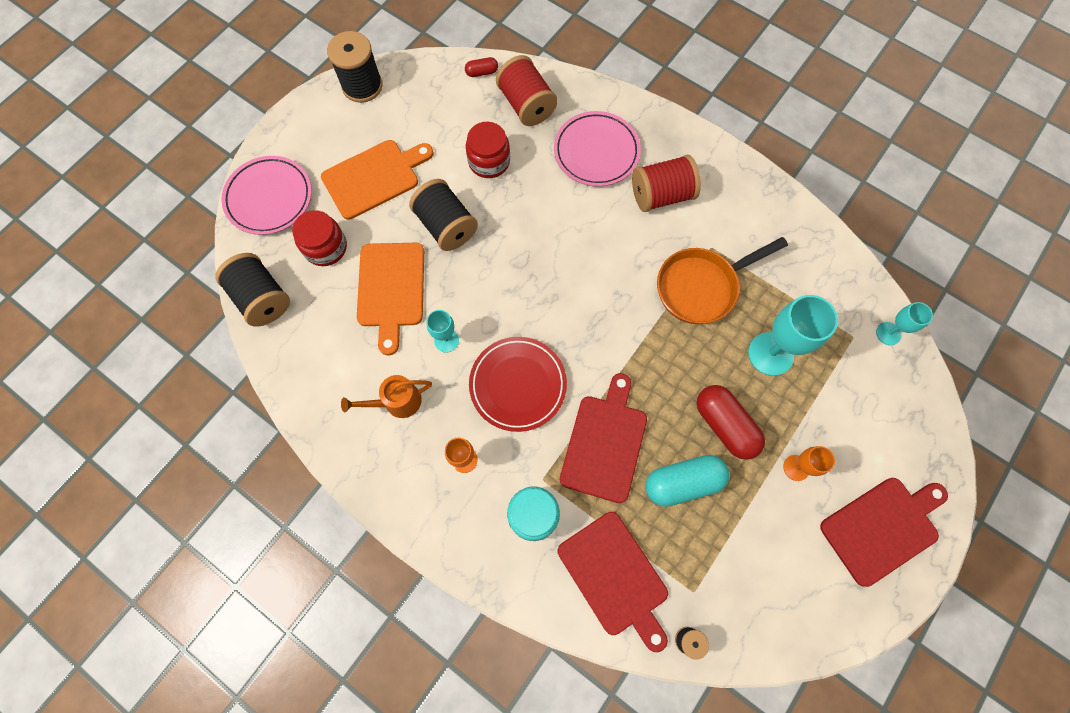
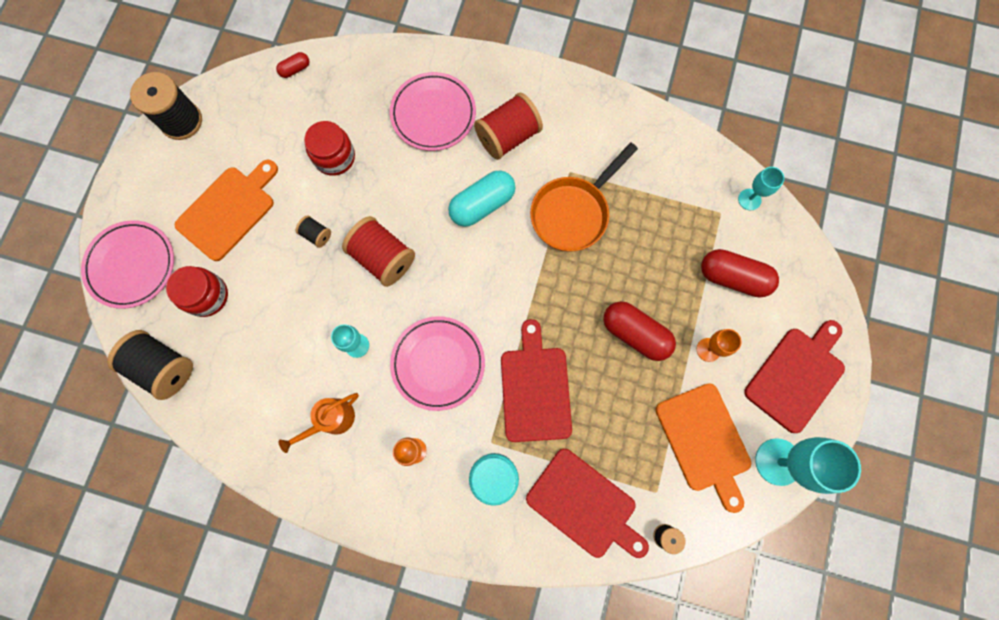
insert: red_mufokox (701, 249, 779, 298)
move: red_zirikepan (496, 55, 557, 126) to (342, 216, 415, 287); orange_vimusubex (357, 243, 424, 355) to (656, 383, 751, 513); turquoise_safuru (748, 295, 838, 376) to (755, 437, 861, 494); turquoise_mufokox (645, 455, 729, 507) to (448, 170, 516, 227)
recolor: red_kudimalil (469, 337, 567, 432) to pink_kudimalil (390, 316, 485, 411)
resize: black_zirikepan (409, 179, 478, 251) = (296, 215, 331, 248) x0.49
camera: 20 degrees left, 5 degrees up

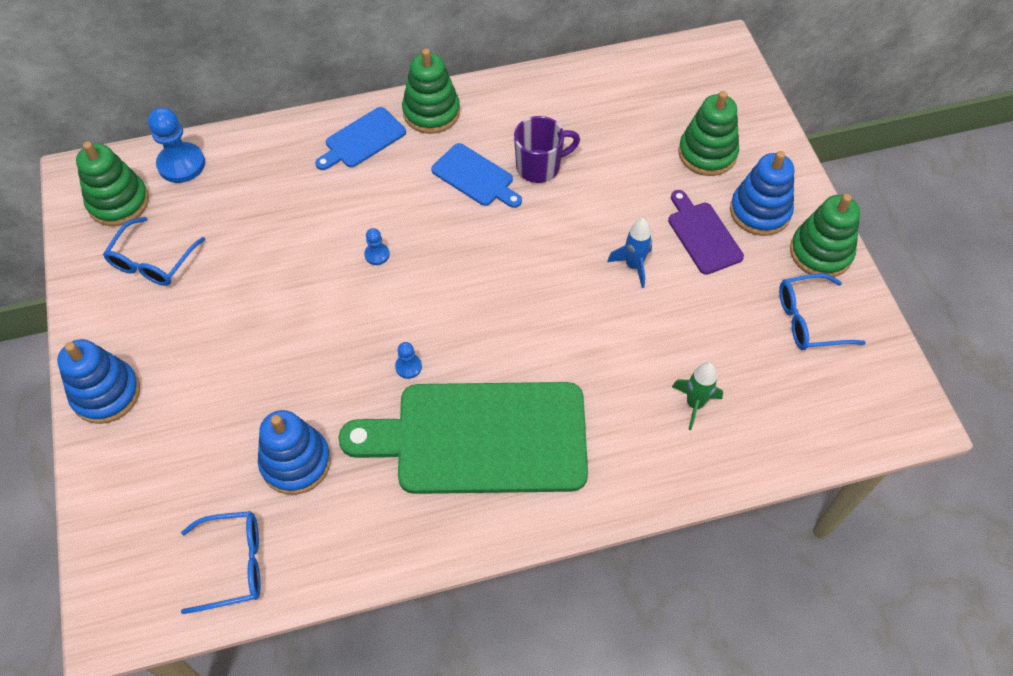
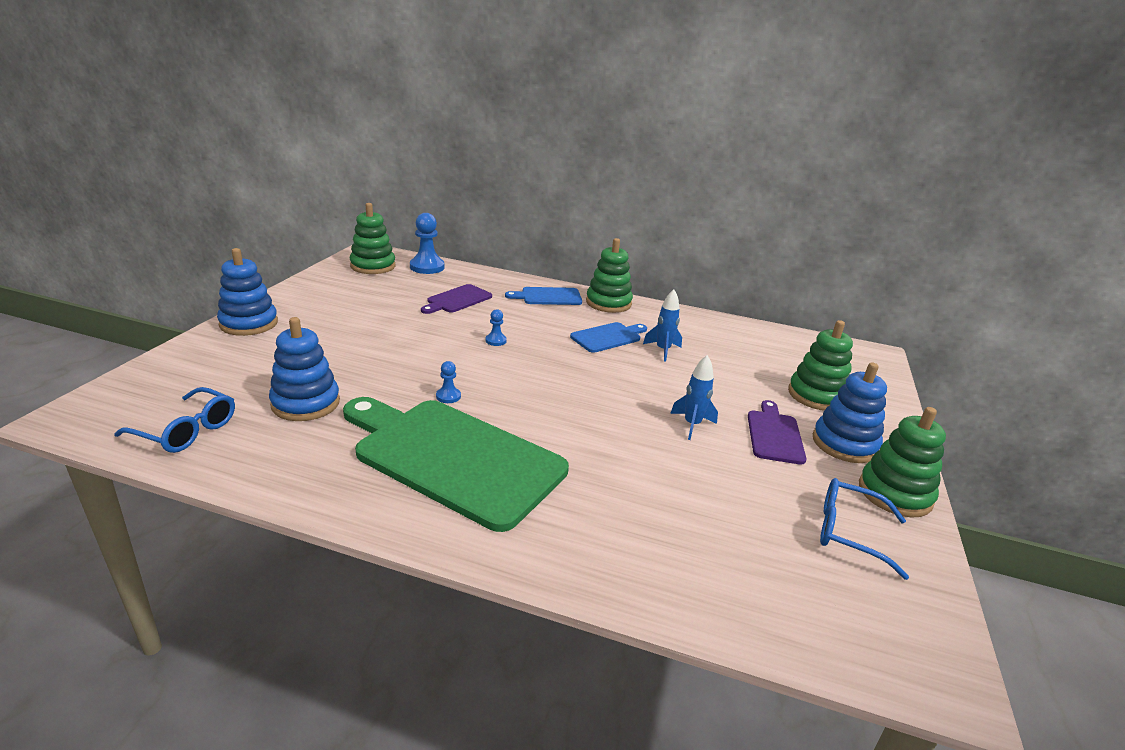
delete: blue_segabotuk (103, 217, 205, 286); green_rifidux (672, 362, 723, 430)
insert: purple_vimusubex (421, 284, 492, 314)
replace: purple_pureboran (514, 116, 580, 183) to blue_rifidux (643, 289, 682, 362)
rotate: blue_vimusubex (431, 143, 522, 208) = (570, 322, 647, 353) 105 degrees counterclockwise
camera: 30 degrees right, 30 degrees down

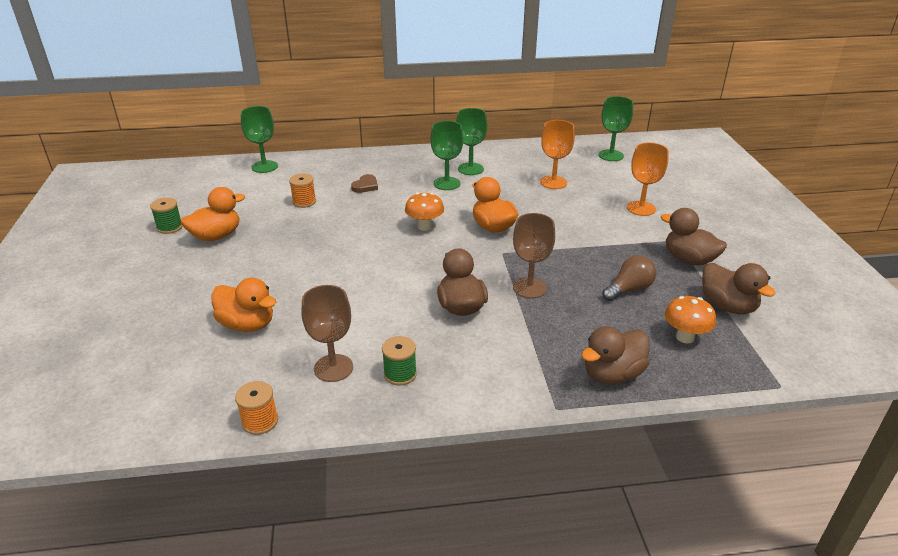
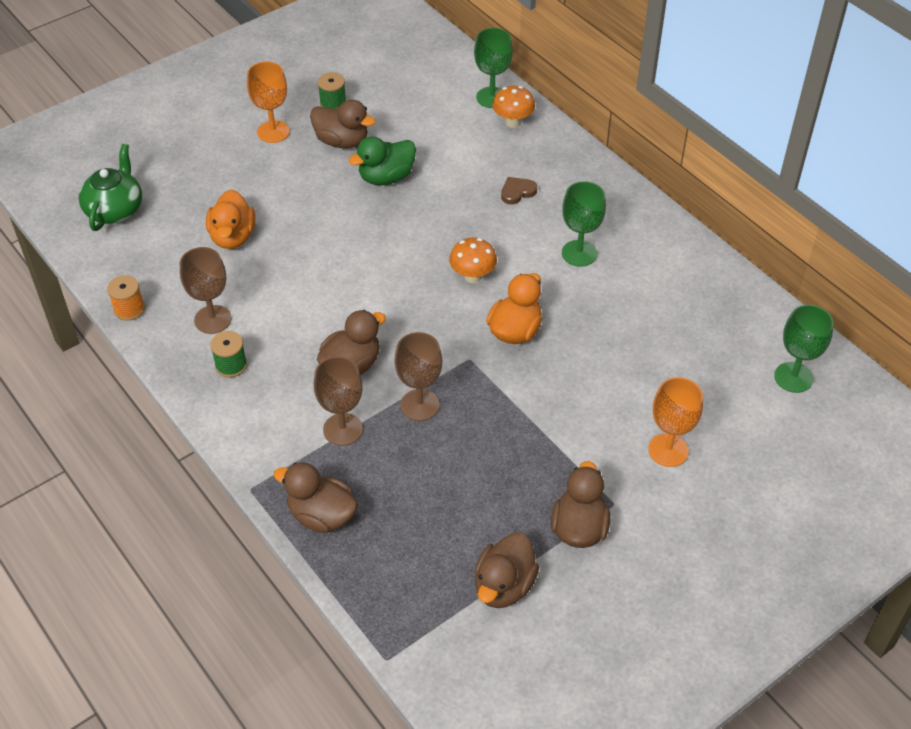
delete: green_safuru (456, 108, 487, 175); orange_zirikepan (289, 174, 316, 208); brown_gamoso (602, 255, 656, 301)
insert: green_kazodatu (349, 136, 416, 185); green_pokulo (78, 144, 142, 231); brown_safuru (314, 356, 363, 446)
move: orange_safuru (540, 120, 575, 189) to (247, 62, 290, 143); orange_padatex (665, 296, 716, 343) to (492, 86, 535, 128)
recolor: orange_kazodatu (181, 187, 245, 241) to brown_kazodatu (310, 99, 376, 148)
rotate: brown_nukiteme (351, 174, 378, 193) = (501, 177, 537, 204) 150 degrees clockwise
camera: 60 degrees right, 15 degrees up

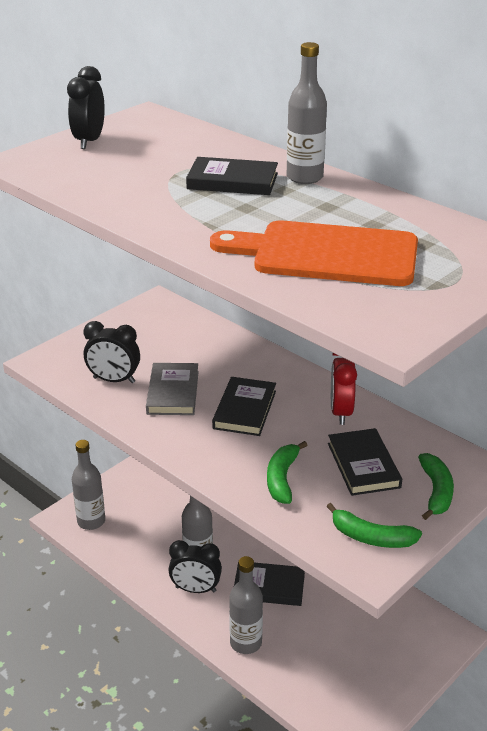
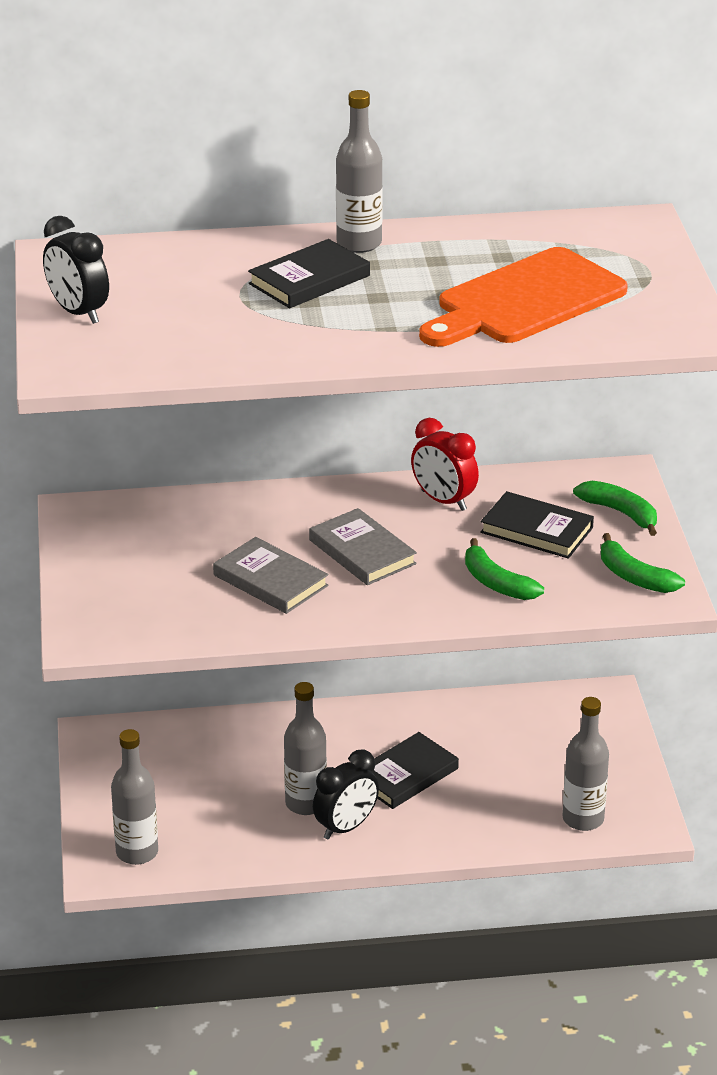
delete: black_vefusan (83, 321, 140, 383)
move: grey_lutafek (229, 556, 263, 654) to (563, 697, 609, 831)
recolor: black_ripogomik (212, 377, 276, 436) to grey_ripogomik (309, 508, 417, 585)
rotate: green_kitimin (326, 503, 422, 548) = (601, 533, 685, 593) 75 degrees clockwise
camera: 50 degrees left, 0 degrees up

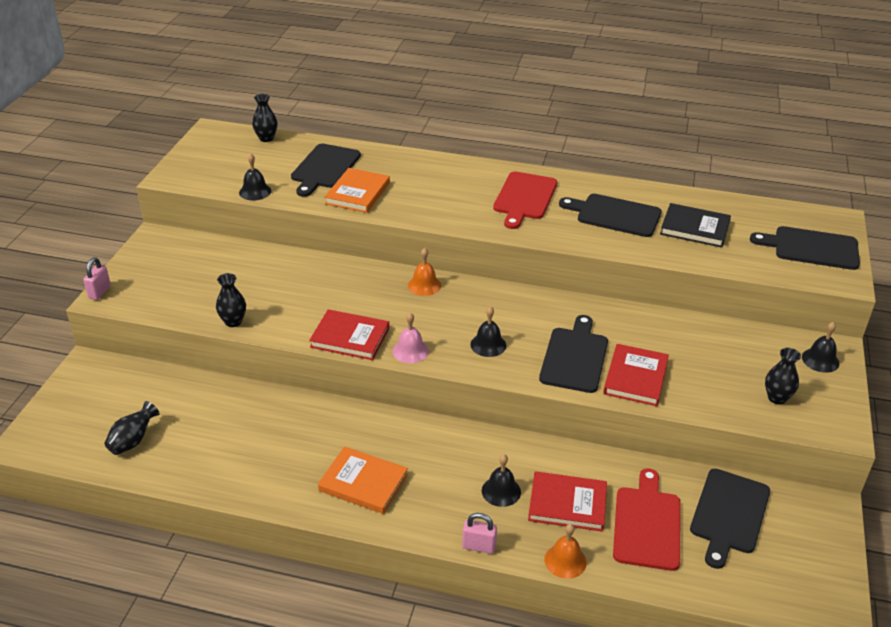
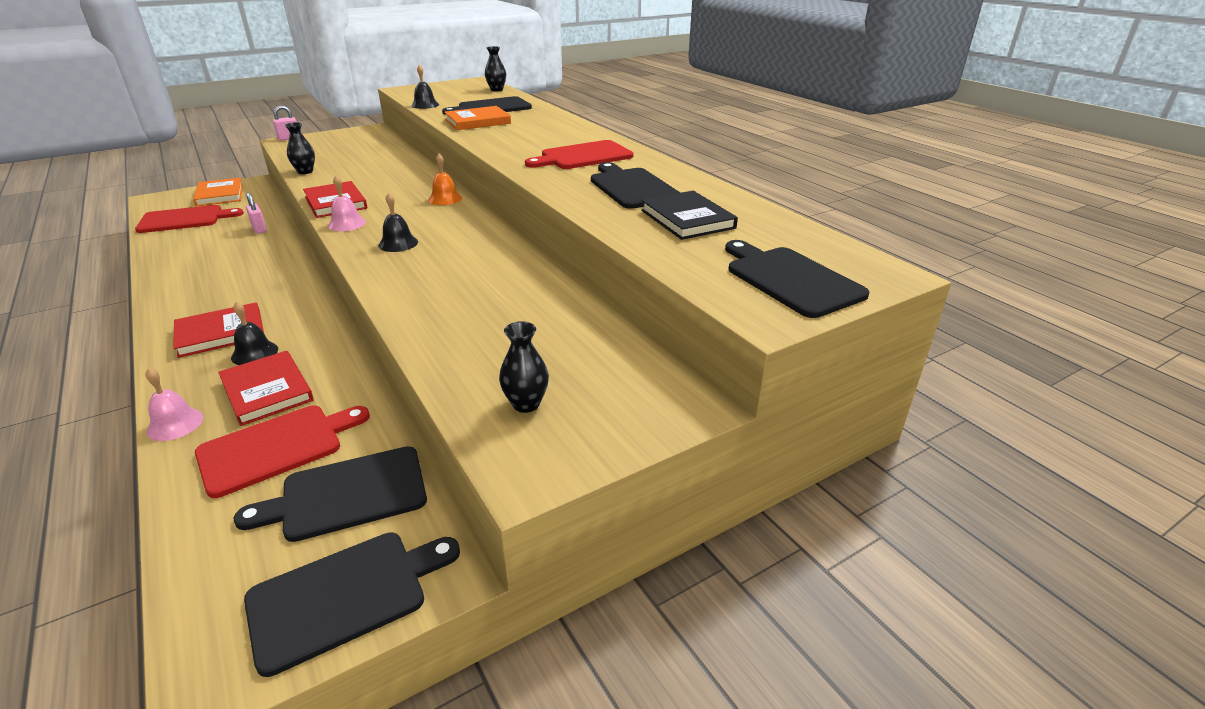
delete: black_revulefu (802, 322, 839, 373)
move: black_vimusubex (539, 315, 608, 393) to (244, 532, 460, 677); red_ripogomik (603, 344, 669, 406) to (173, 302, 264, 358); orange_ripogomik (318, 446, 408, 514) to (193, 177, 243, 207); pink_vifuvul (462, 513, 497, 554) to (246, 193, 267, 234)
replace: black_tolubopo (104, 401, 160, 455) to red_vimusubex (135, 205, 244, 233)
recolor: orange_revulefu (544, 524, 587, 579) to pink_revulefu (145, 368, 203, 441)
camera: 45 degrees right, 5 degrees down

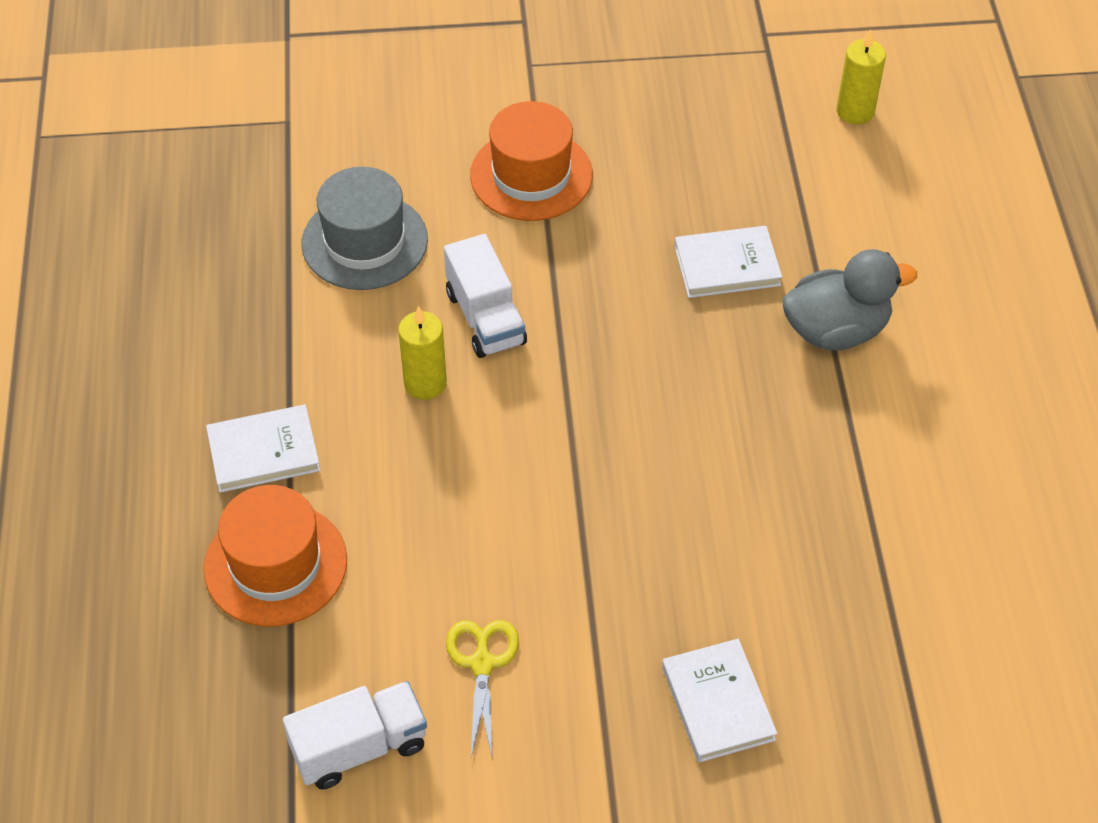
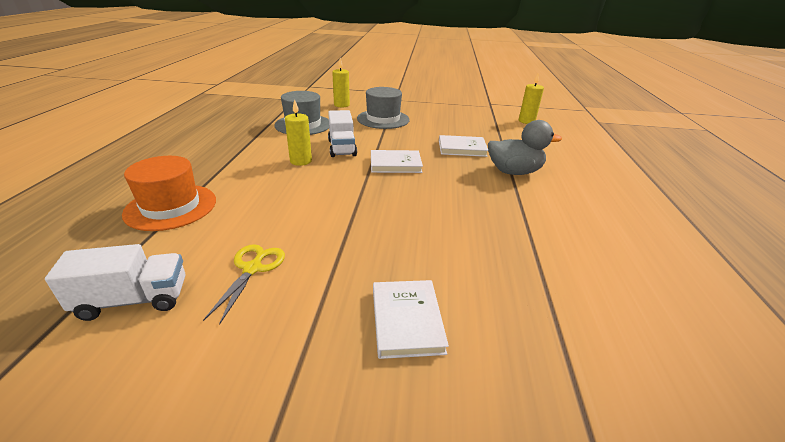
insert: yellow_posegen (332, 58, 350, 107)
move: white_ripogomik (206, 405, 321, 493) to (371, 150, 423, 173)
recolor: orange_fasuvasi (470, 101, 593, 221) to grey_fasuvasi (357, 87, 410, 129)
camera: 10 degrees right, 20 degrees down

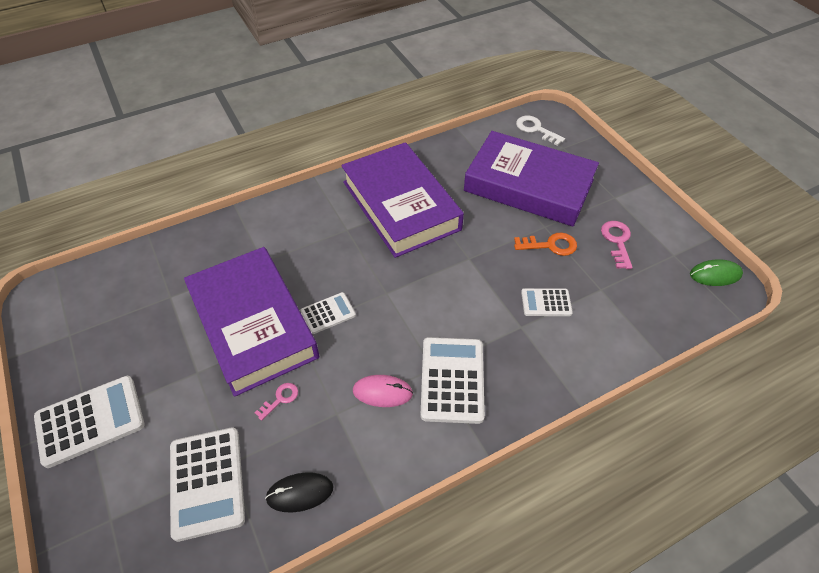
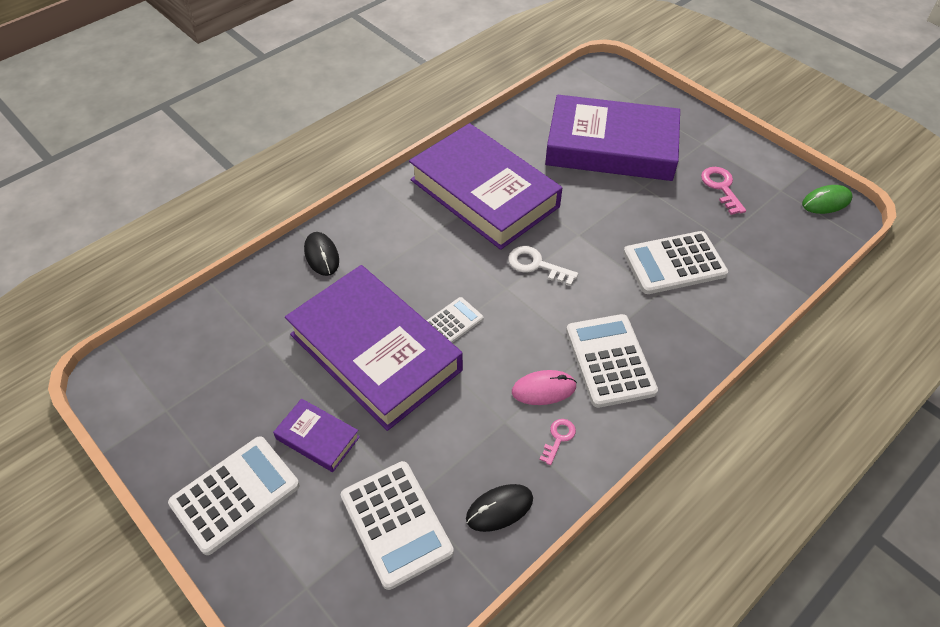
delete: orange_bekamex (514, 233, 577, 256)
insert: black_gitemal (304, 232, 339, 276); purple_ripogomik (273, 399, 360, 472)
move: white_bekamex (516, 116, 565, 146) to (508, 246, 578, 286); pink_bekamex (254, 383, 298, 421) to (539, 419, 576, 465)
resize: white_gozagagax (521, 288, 573, 316) = (623, 231, 728, 294) x1.76
camera: 15 degrees left, 0 degrees up

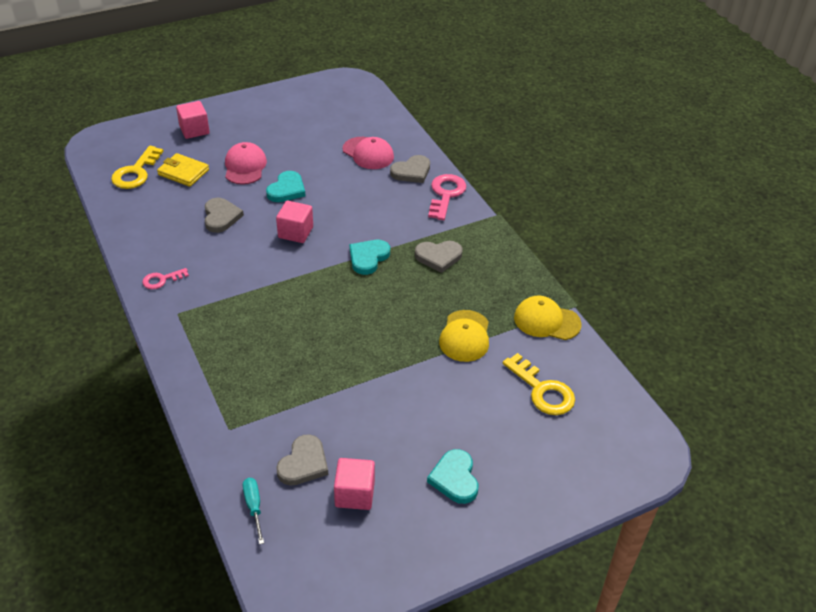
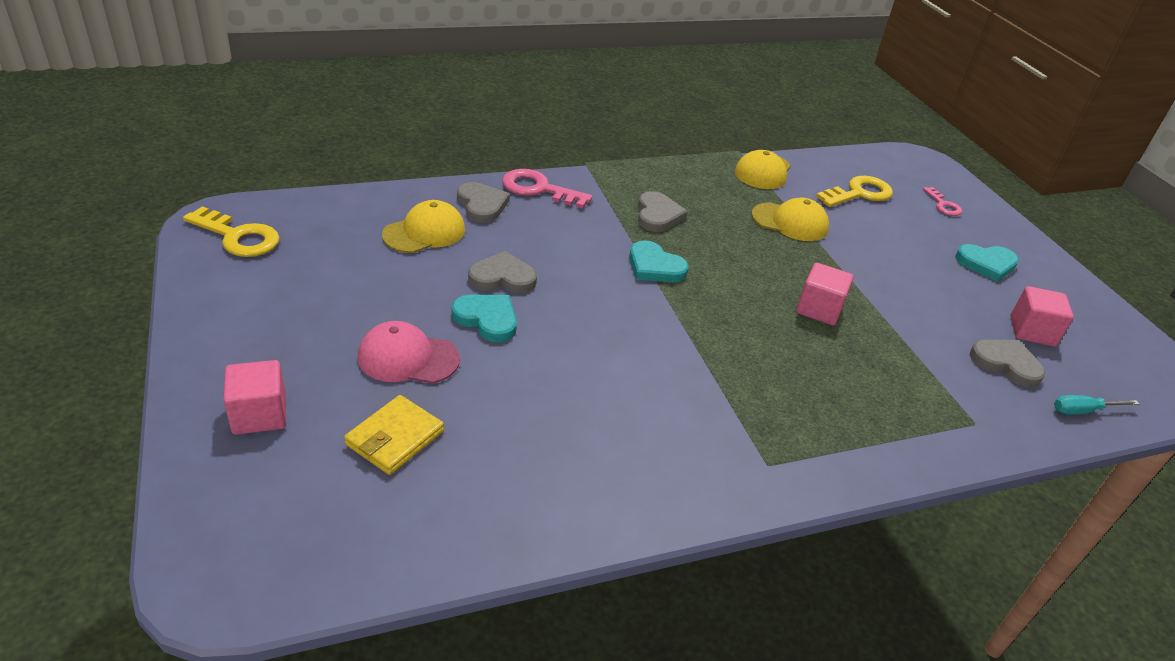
move: yellow_bekamex (111, 146, 164, 189) to (183, 206, 280, 257); grey_nukiteme (205, 198, 244, 233) to (468, 251, 537, 293); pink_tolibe (276, 201, 313, 243) to (796, 263, 854, 325); pink_bekamex (142, 268, 189, 289) to (923, 187, 962, 216)
recolor: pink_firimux (342, 137, 394, 169) to yellow_firimux (382, 200, 465, 253)
camera: 85 degrees left, 5 degrees down

